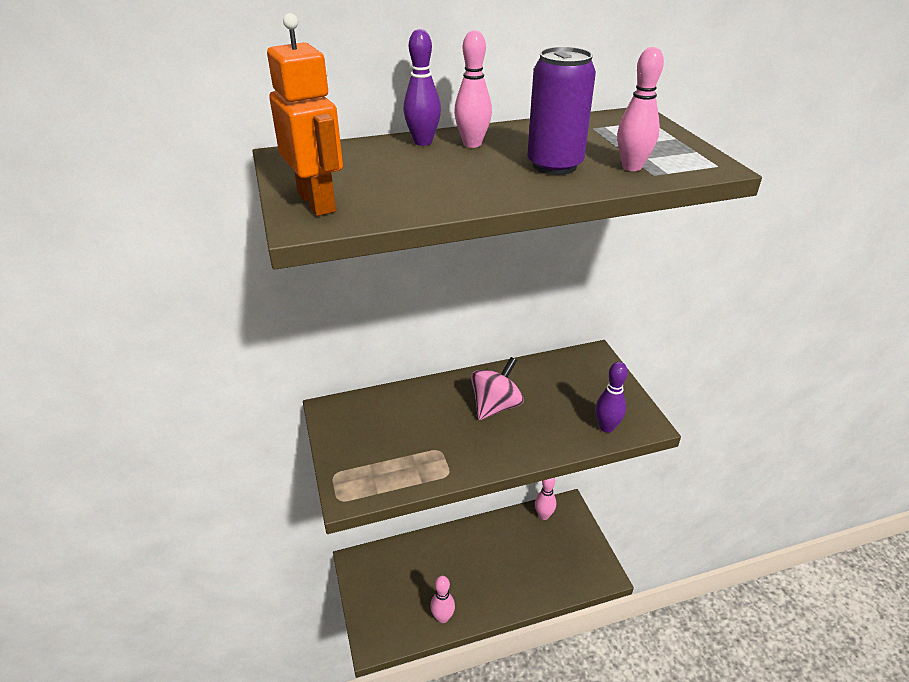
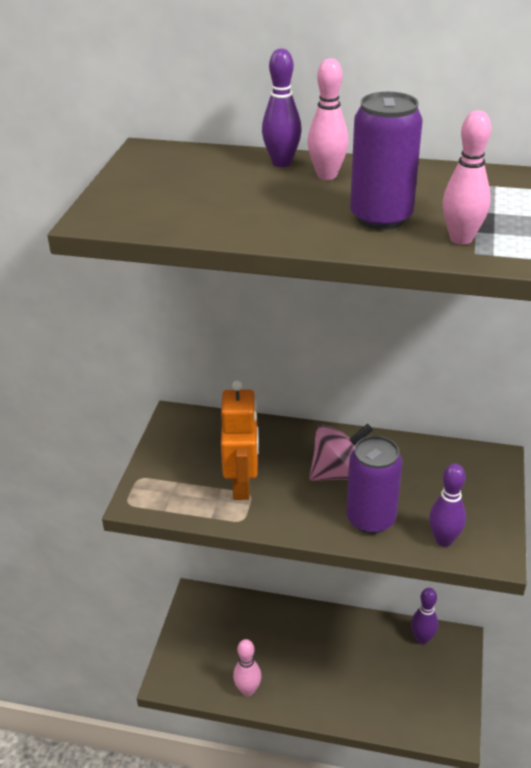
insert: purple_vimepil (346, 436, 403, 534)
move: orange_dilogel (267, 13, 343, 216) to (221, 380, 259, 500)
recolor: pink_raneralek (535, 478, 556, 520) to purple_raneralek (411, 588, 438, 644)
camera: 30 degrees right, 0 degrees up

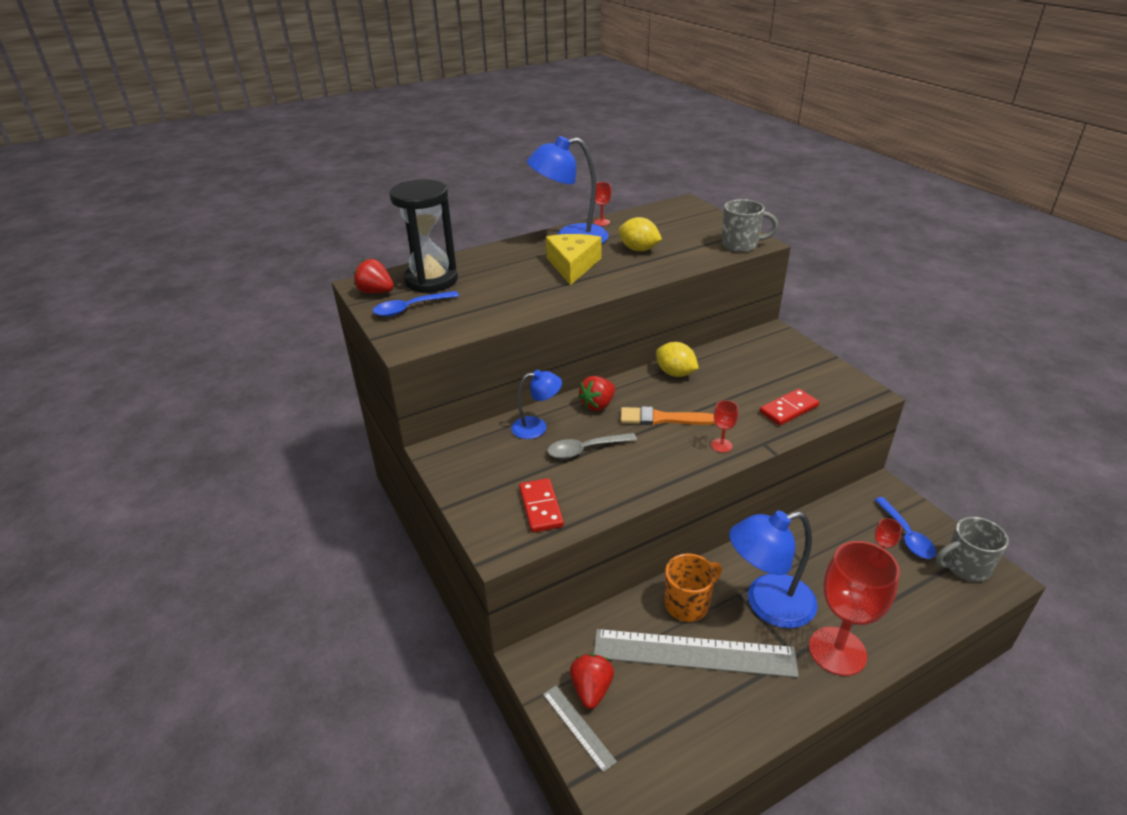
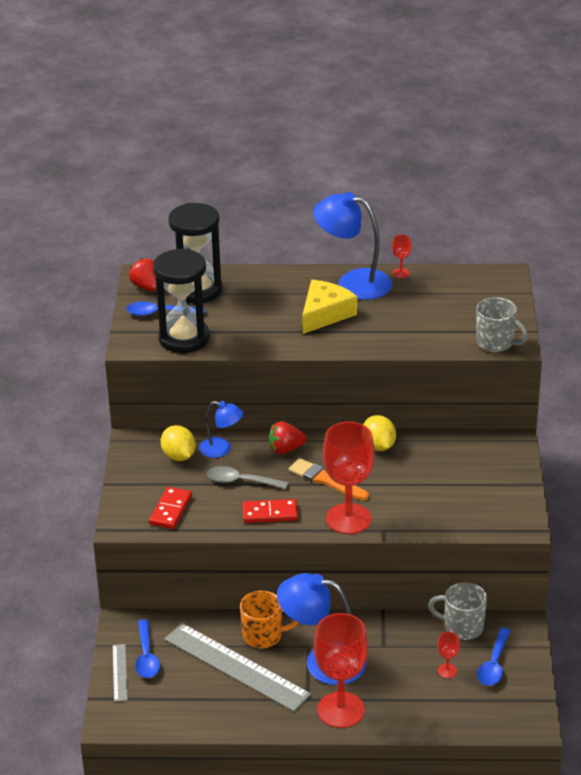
insert: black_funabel (153, 248, 210, 353)
move: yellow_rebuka (618, 217, 662, 251) to (161, 425, 196, 461); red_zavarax (760, 389, 819, 426) to (242, 499, 298, 523); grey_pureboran (936, 517, 1009, 582) to (428, 582, 487, 640)
replace: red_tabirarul (570, 654, 614, 709) to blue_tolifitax (135, 619, 160, 678)
resize: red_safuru (711, 400, 738, 453) = (323, 422, 375, 534) x2.39
camera: 30 degrees right, 0 degrees up

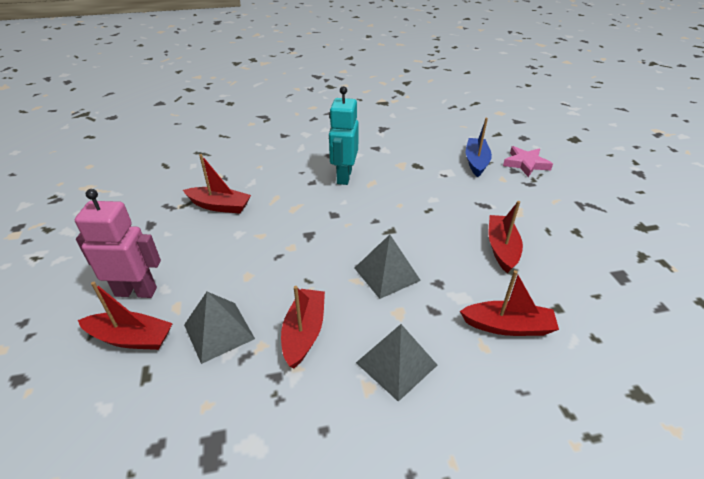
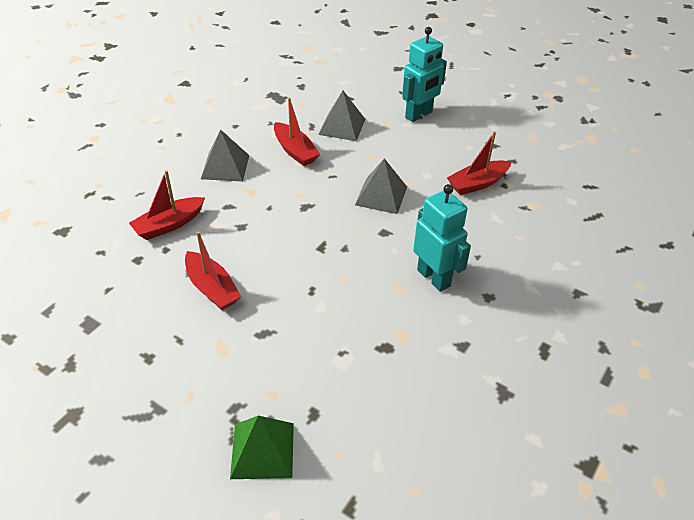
delete: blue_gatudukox (466, 118, 492, 177); red_gatudukox (78, 282, 173, 350)
move: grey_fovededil (355, 235, 421, 299) to (355, 158, 407, 214)
replace: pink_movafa (503, 146, 553, 177) to green_fovededil (230, 416, 294, 479)
recolor: pink_dilogel (75, 189, 161, 298) to turquoise_dilogel (402, 27, 447, 122)
camera: 135 degrees right, 5 degrees up

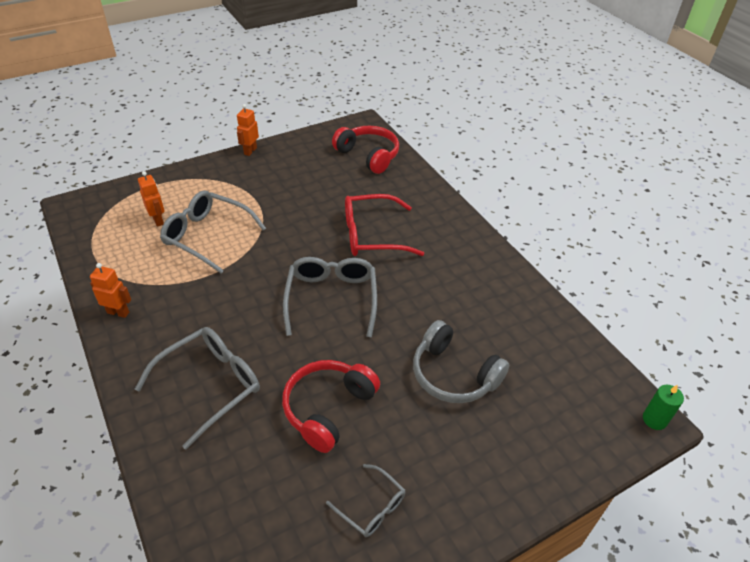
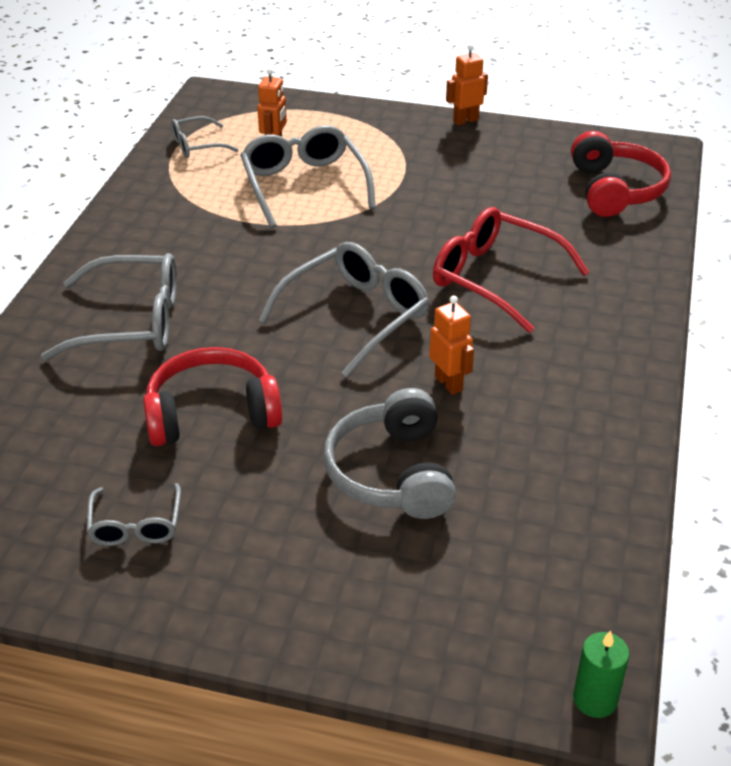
insert: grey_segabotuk (171, 116, 239, 158)
move: orange_dilogel (90, 263, 131, 318) to (429, 295, 474, 395)
camera: 45 degrees right, 5 degrees down

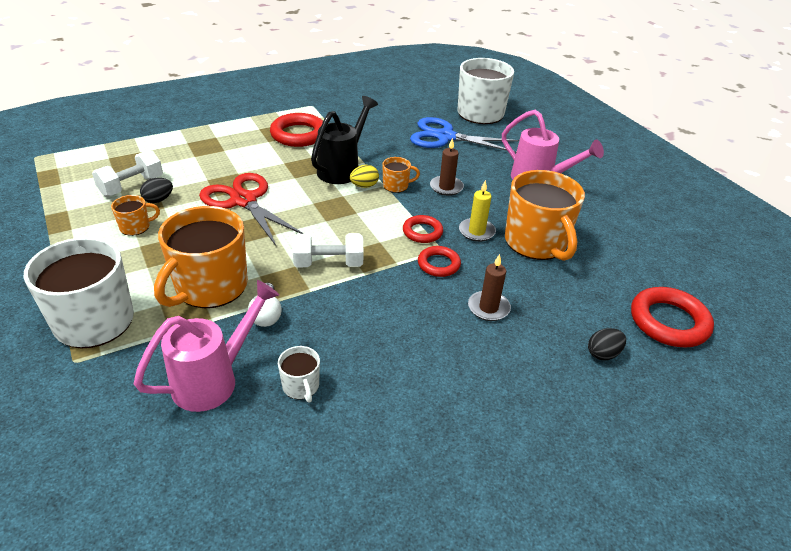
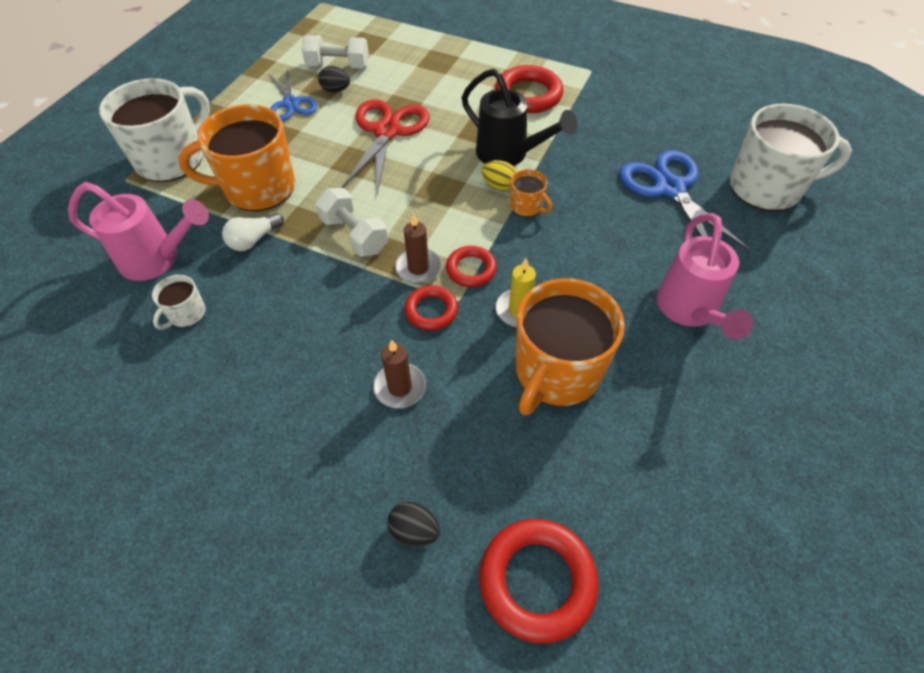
move: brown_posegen (430, 138, 464, 196) to (395, 213, 442, 284)
replace: orange_pureboran (111, 195, 160, 236) to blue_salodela (269, 68, 317, 121)
rotate: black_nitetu (311, 96, 378, 184) = (462, 69, 578, 166) 45 degrees clockwise
camera: 55 degrees right, 15 degrees up

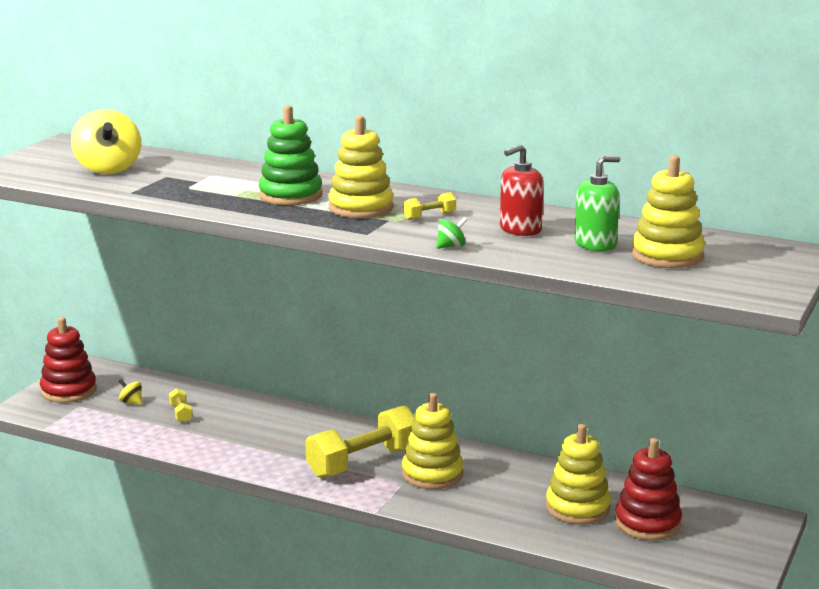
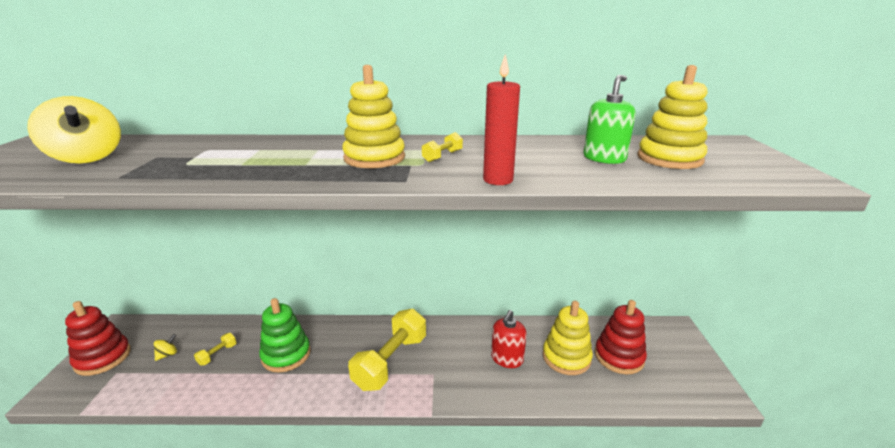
delete: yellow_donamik (402, 393, 463, 489)
move: green_donamik (259, 105, 323, 205) to (259, 298, 311, 373); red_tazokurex (500, 144, 544, 236) to (491, 310, 527, 368)
replace: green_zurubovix (436, 217, 467, 249) to red_posegen (483, 54, 520, 185)
rotate: yellow_zurubovix (119, 379, 142, 405) = (154, 334, 177, 361) 120 degrees clockwise; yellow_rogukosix (169, 388, 193, 423) = (194, 333, 237, 366) 75 degrees clockwise
camera: 25 degrees left, 5 degrees up

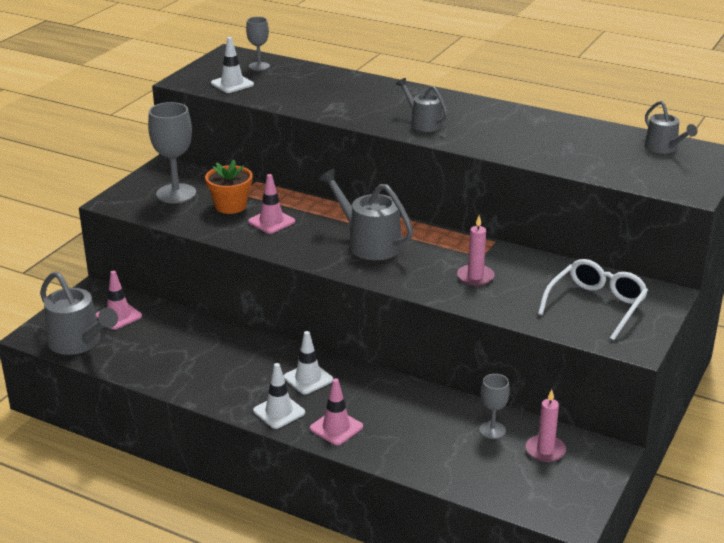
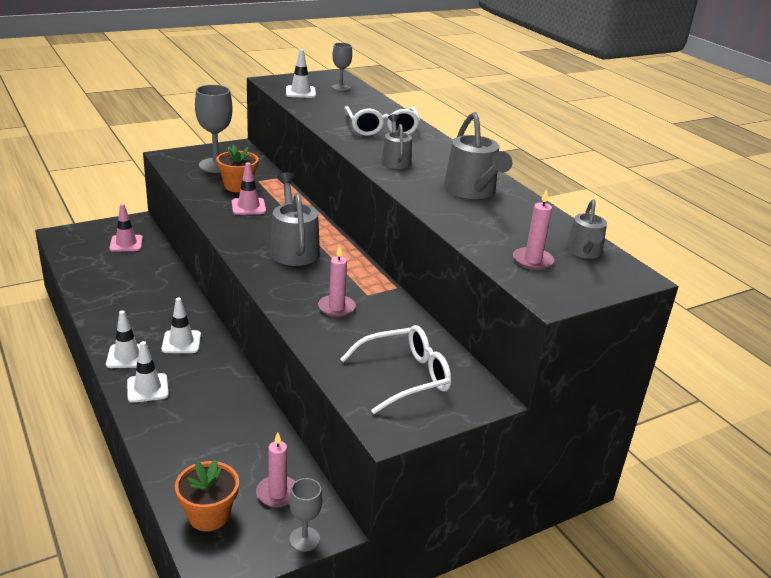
insert: white_segabotuk (344, 106, 420, 136); pink_posegen (513, 189, 554, 270); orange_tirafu (175, 459, 239, 531)
move: grey_nitetu (40, 271, 118, 355) to (444, 112, 512, 199); grey_safuru (479, 374, 510, 439) to (289, 478, 322, 552)
recolor: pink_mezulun (310, 378, 363, 445) to white_mezulun (127, 341, 169, 403)
camera: 30 degrees right, 0 degrees up

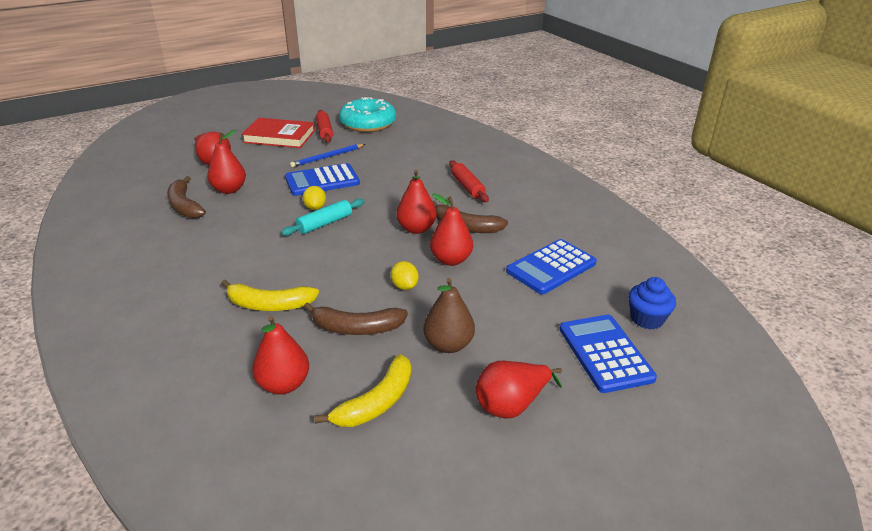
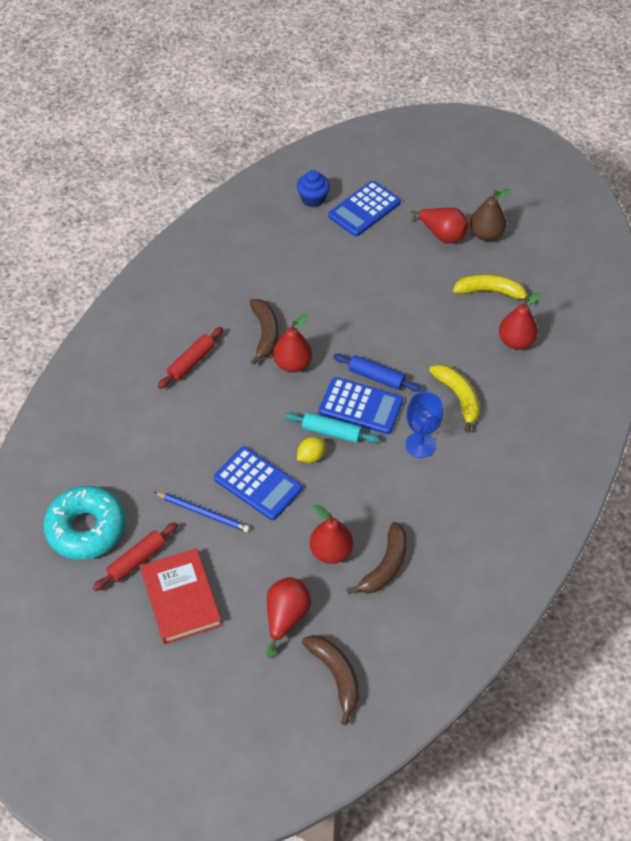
delete: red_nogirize (430, 193, 473, 266); yellow_rebuka (391, 261, 419, 290)
insert: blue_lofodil (333, 354, 421, 392); blue_safuru (405, 391, 443, 458)
move: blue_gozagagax (506, 239, 597, 294) to (319, 377, 404, 434); brown_nogirize (423, 278, 475, 353) to (470, 189, 511, 241); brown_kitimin (304, 302, 408, 335) to (302, 635, 359, 725)
camera: 120 degrees left, 20 degrees up

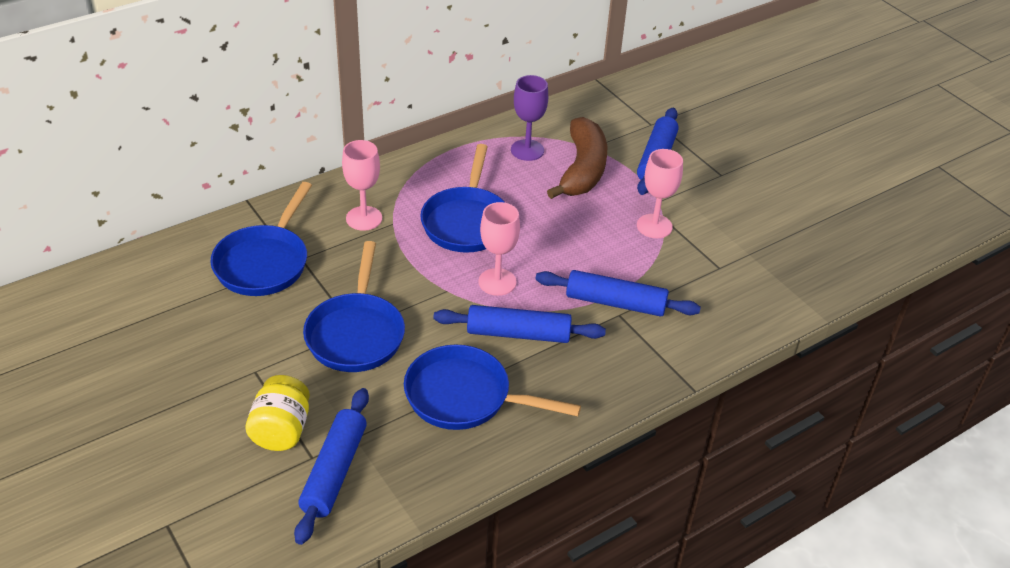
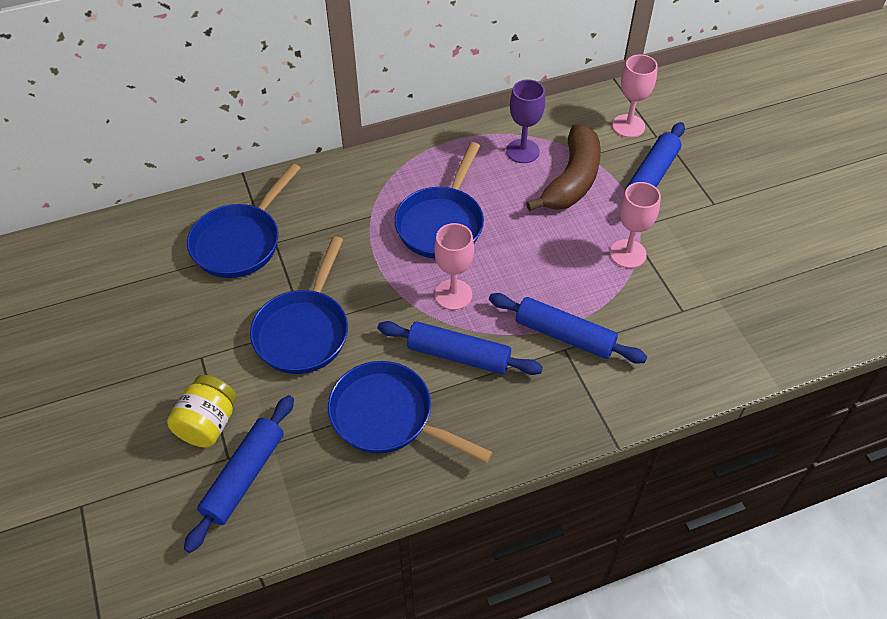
move: pink_safuru (342, 140, 382, 231) to (612, 54, 658, 138)
camera: 15 degrees right, 10 degrees up

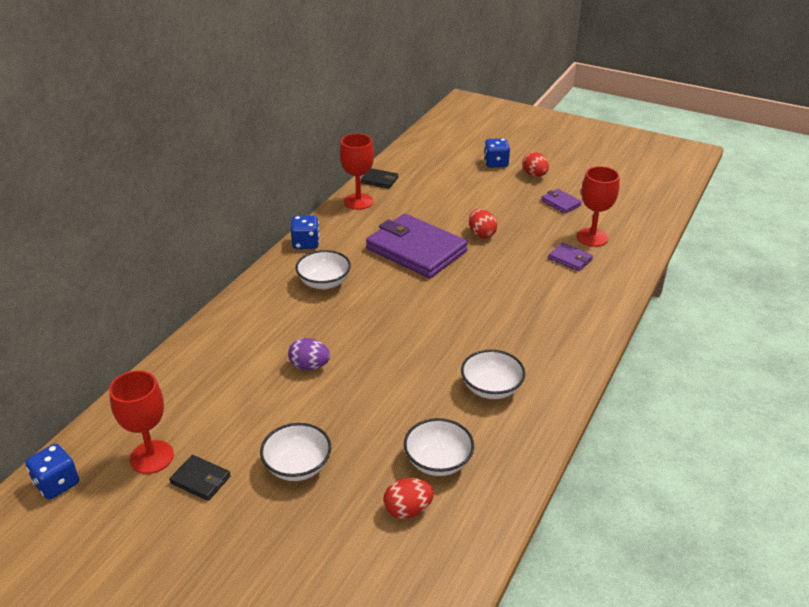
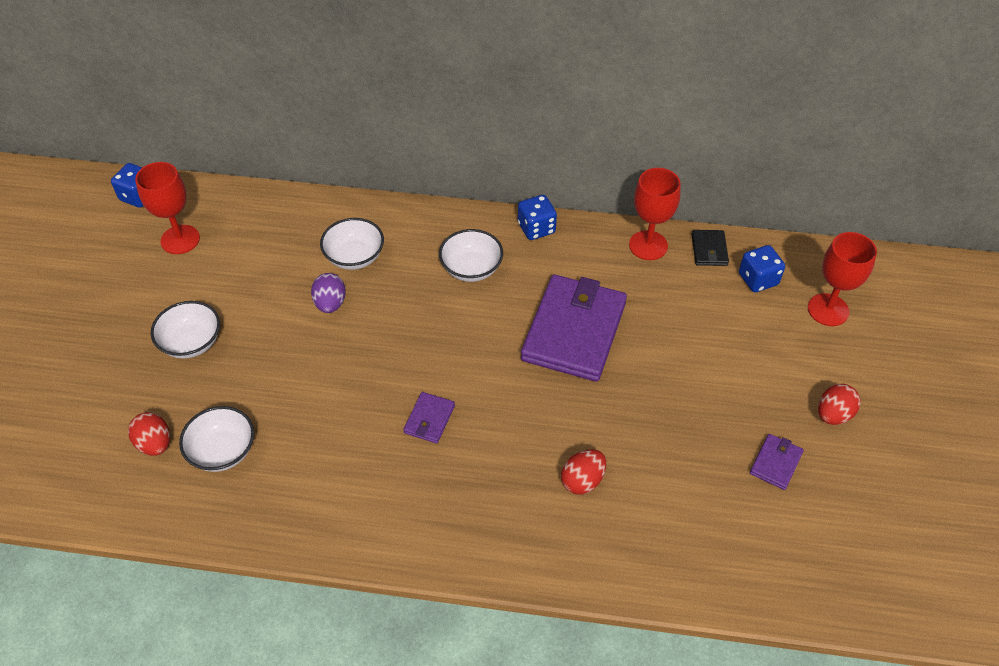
delete: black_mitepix (169, 455, 231, 501)
move: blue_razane (484, 138, 510, 168) to (739, 245, 785, 292); red_safuru (577, 166, 620, 247) to (808, 232, 877, 326); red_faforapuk (469, 209, 497, 239) to (561, 449, 606, 495); purple_mitepix (548, 243, 593, 271) to (403, 392, 455, 443); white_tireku (461, 350, 525, 399) to (320, 218, 384, 270)
camera: 70 degrees right, 15 degrees up

